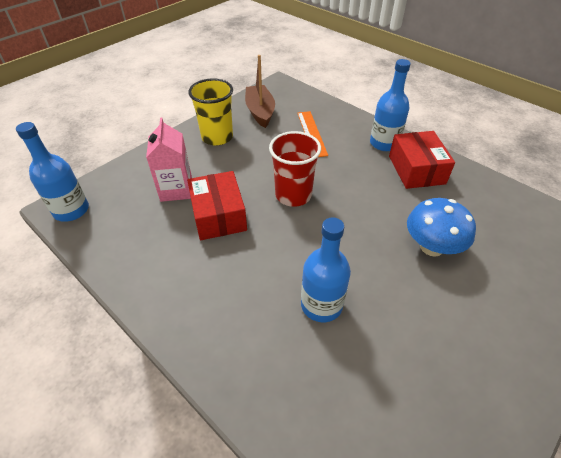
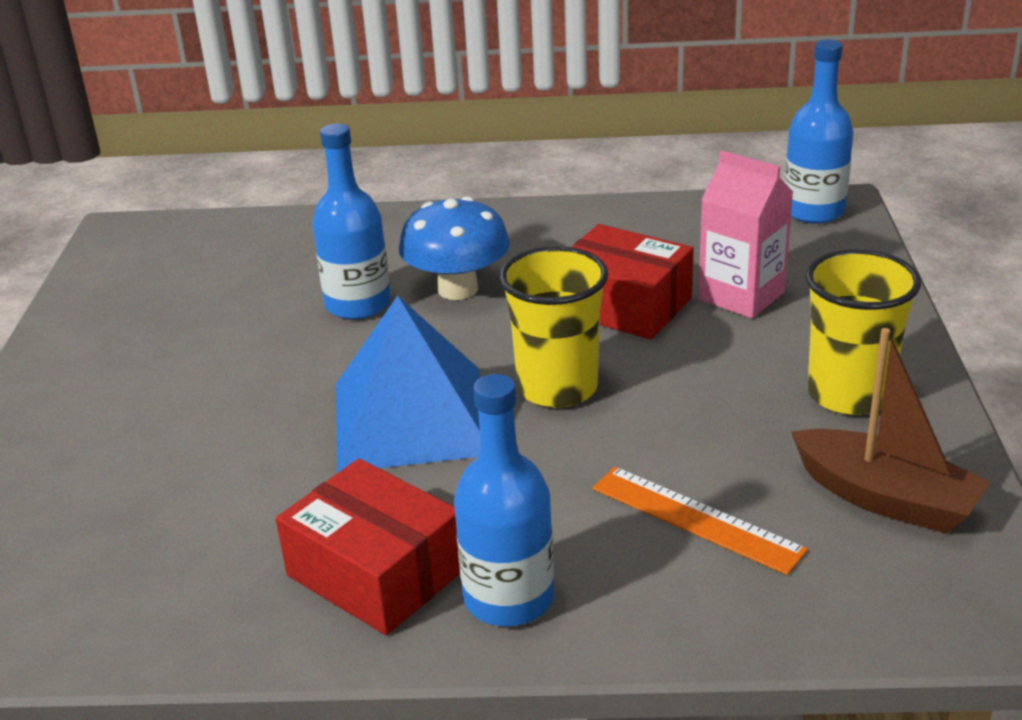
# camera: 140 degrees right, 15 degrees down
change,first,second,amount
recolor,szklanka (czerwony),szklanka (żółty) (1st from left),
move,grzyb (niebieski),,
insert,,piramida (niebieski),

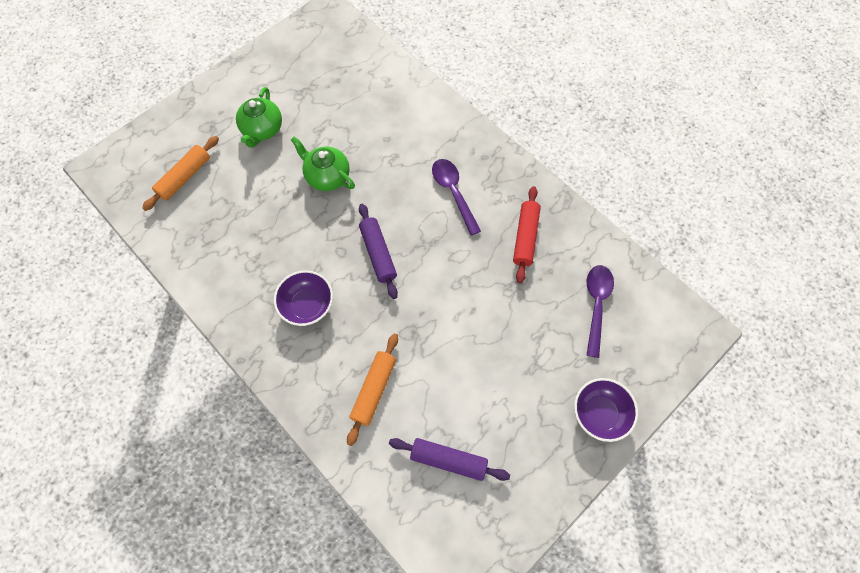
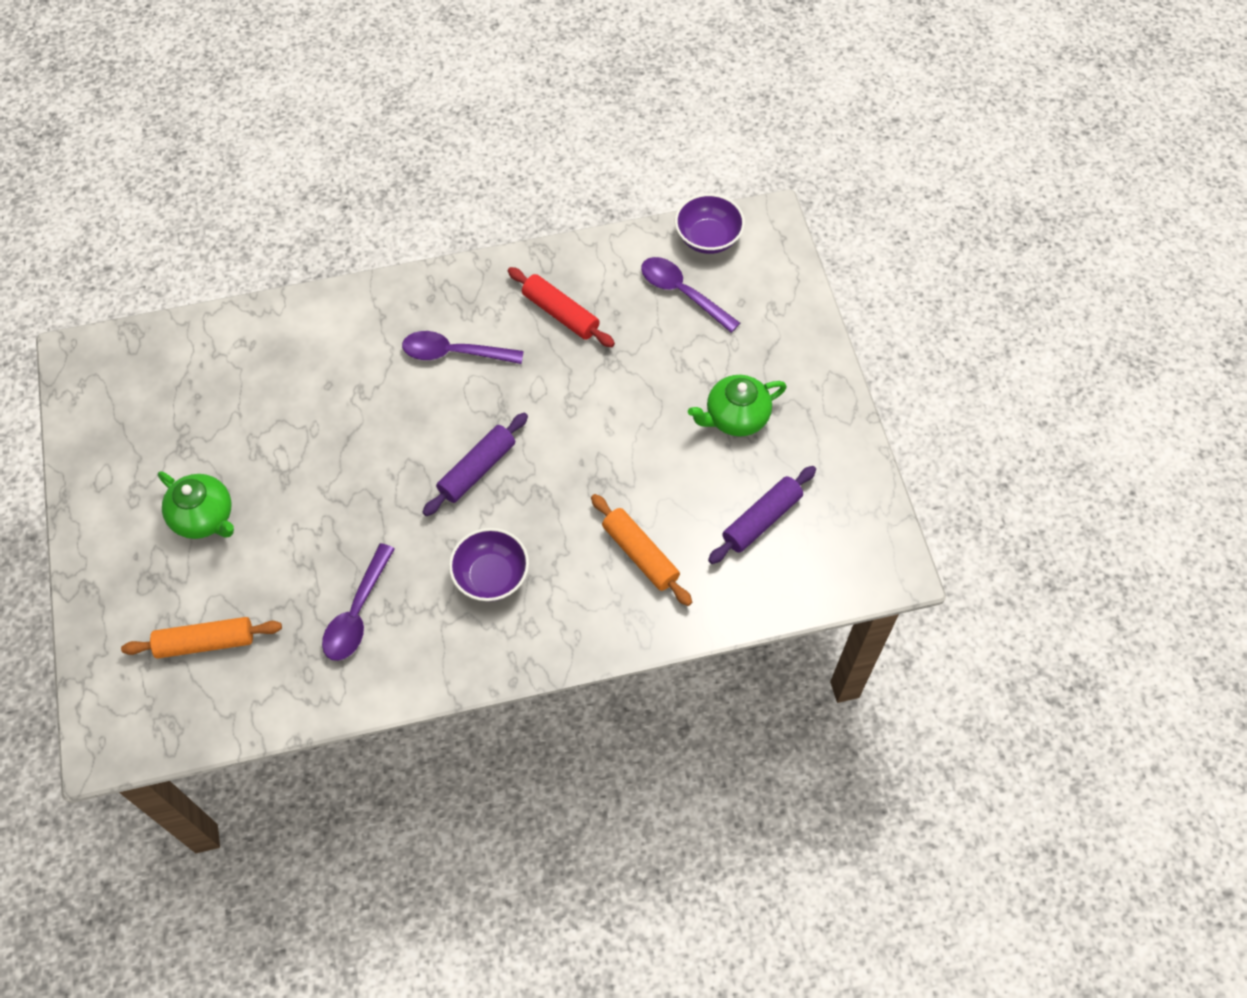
# camera: 60 degrees left, 5 degrees down
change,first,second,amount
rotate,wałek do ciasta (pomarańczowy) (1st from left),,75 degrees counterclockwise
move,imbryk (zielony) (2nd from left),,
rotate,wałek do ciasta (fioletowy) (1st from left),,60 degrees counterclockwise
move,miska (fioletowy) (2nd from left),,
insert,,łyżka (fioletowy) (1st from left),

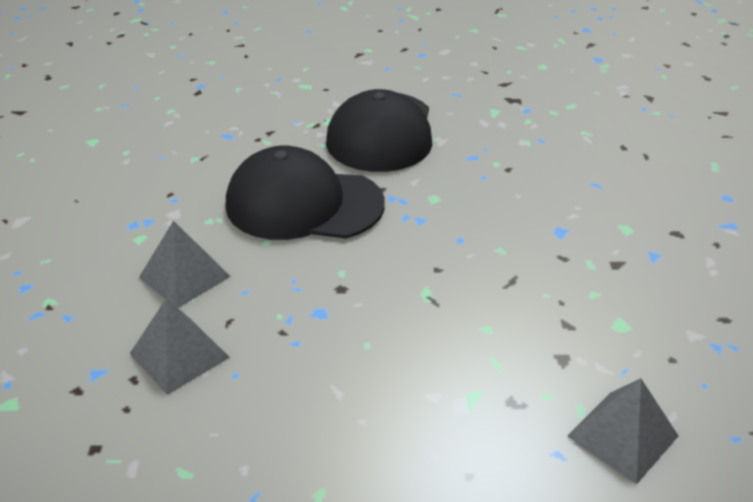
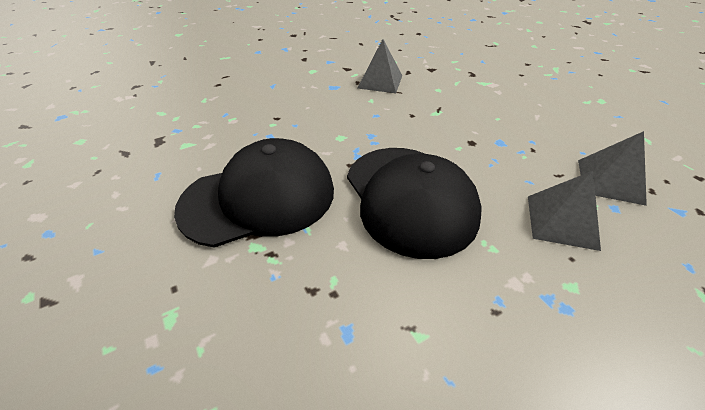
# camera: 120 degrees left, 5 degrees up
change,first,second,amount
move,piramida (szary) (3rd from left in the first image),piramida (szary) (1st from left),

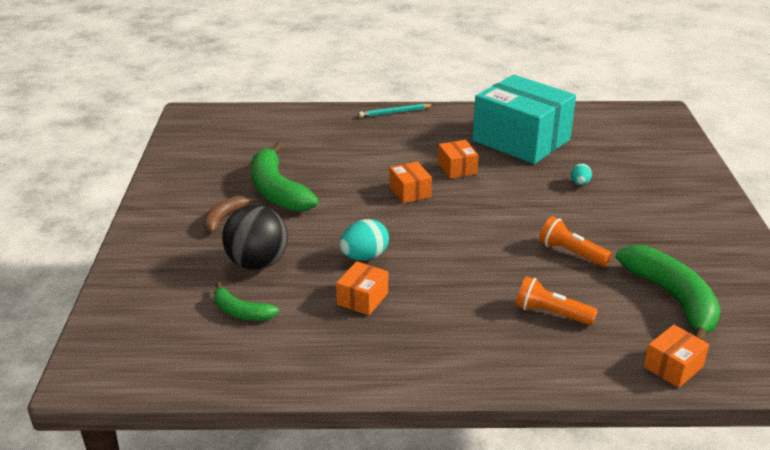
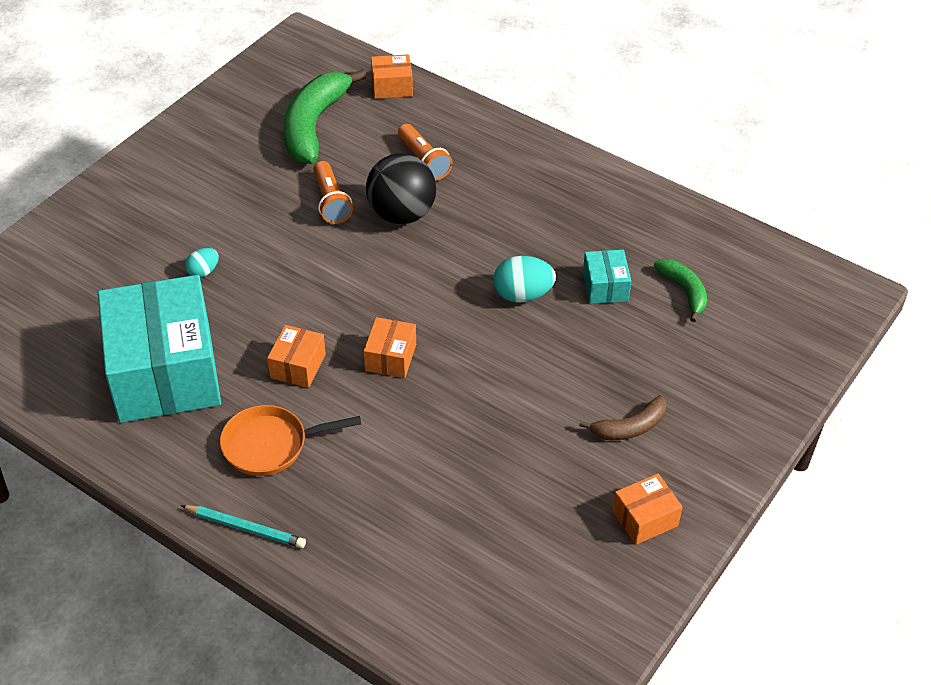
# camera: 145 degrees left, 15 degrees up
change,first,second,amount
delete,banan (zielony) (2nd from left),,
move,piłka (czarny),,
move,pudełko (pomarańczowy) (1st from left in the first image),pudełko (pomarańczowy) (4th from left),
insert,,pudełko (turkusowy) (2nd from left),
insert,,patelnia (pomarańczowy),

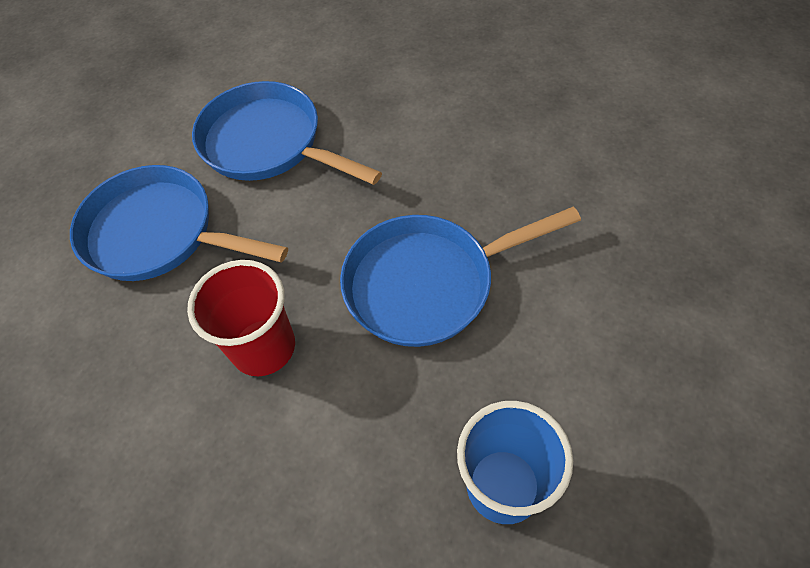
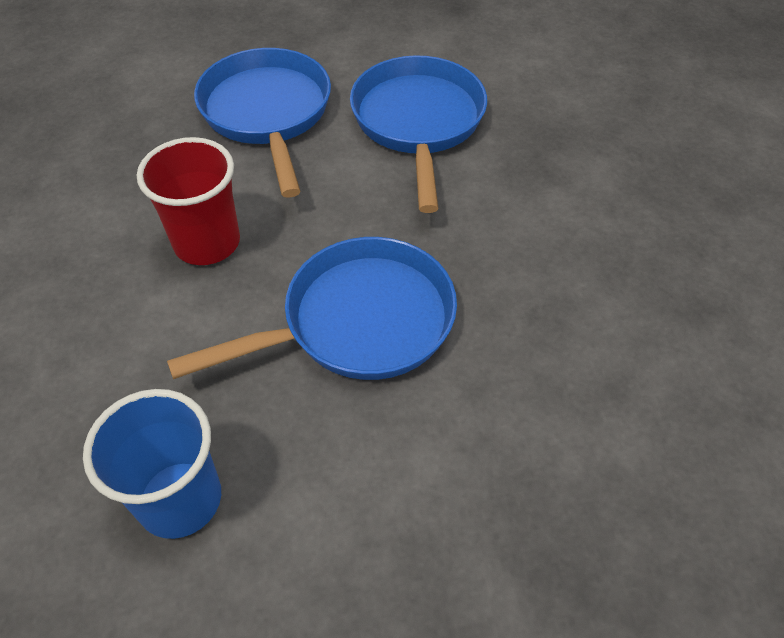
# camera: 50 degrees right, 5 degrees down
change,first,second,amount
rotate,patelnia (niebieski) (3rd from left in the first image),patelnia (niebieski) (2nd from left),120 degrees clockwise

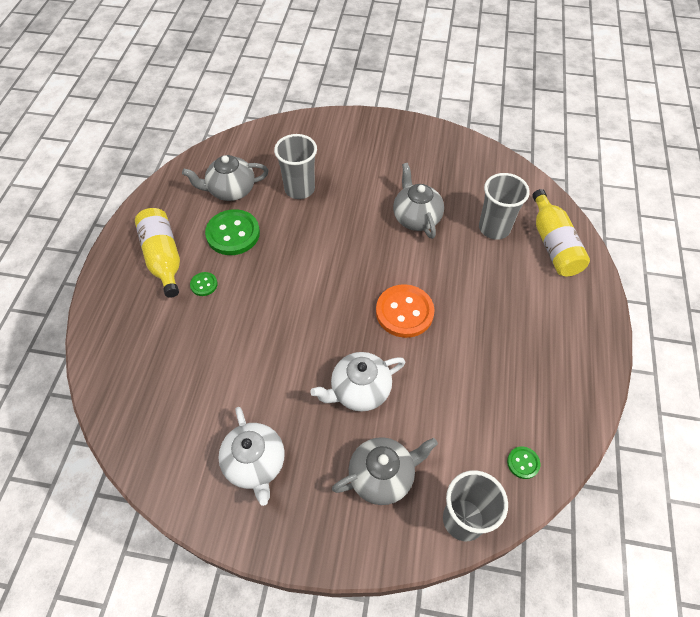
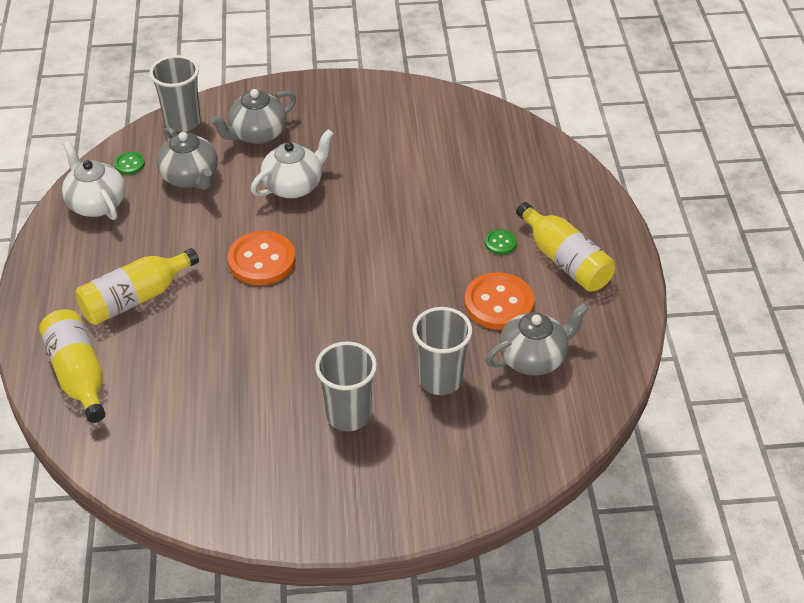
# camera: 165 degrees right, 10 degrees down
change,first,second,amount
move,imbryk (szary) (3rd from left in the first image),imbryk (szary) (1st from left),
move,szklanka (szary) (3rd from left in the first image),szklanka (szary) (2nd from left),
recolor,guzik (zielony) (2nd from left),guzik (pomarańczowy) (2nd from left),
move,imbryk (biały) (1st from left),,
insert,,butelka (żółty) (2nd from left),

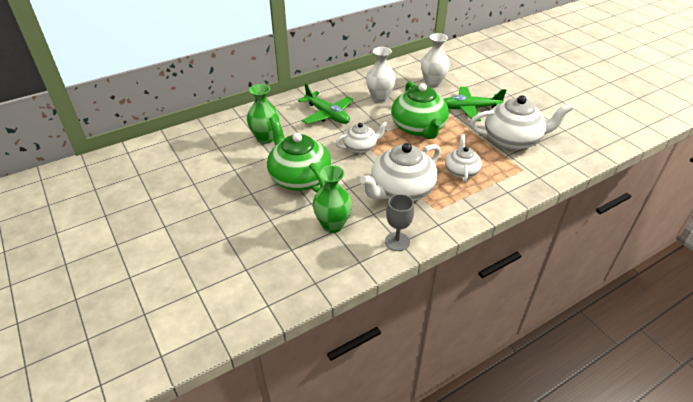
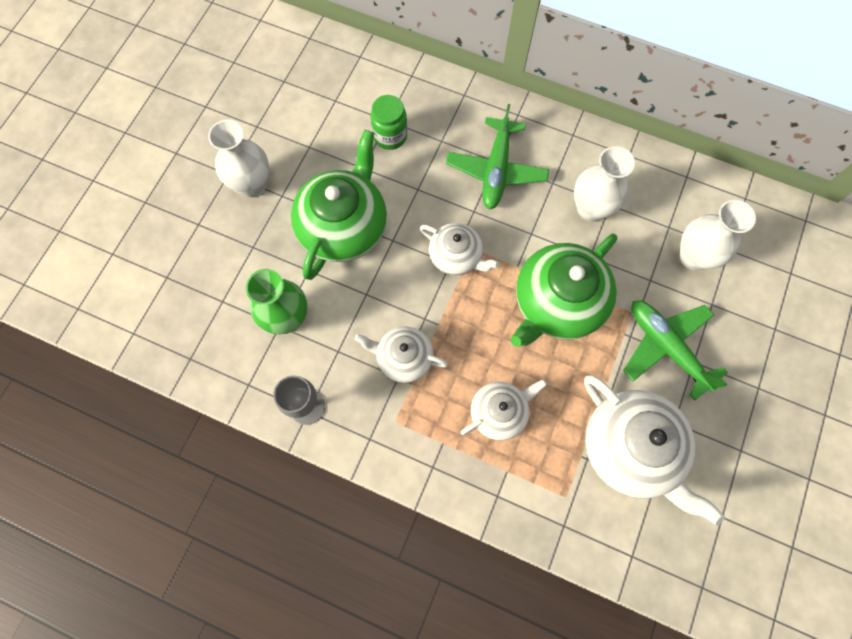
# camera: 55 degrees right, 30 degrees up
change,first,second,amount
replace,wazon (zielony) (1st from left),słoik (zielony),
resize,imbryk (biały) (2nd from left in the first image),imbryk (biały) (1st from left),x0.57
insert,,wazon (biały) (1st from left),

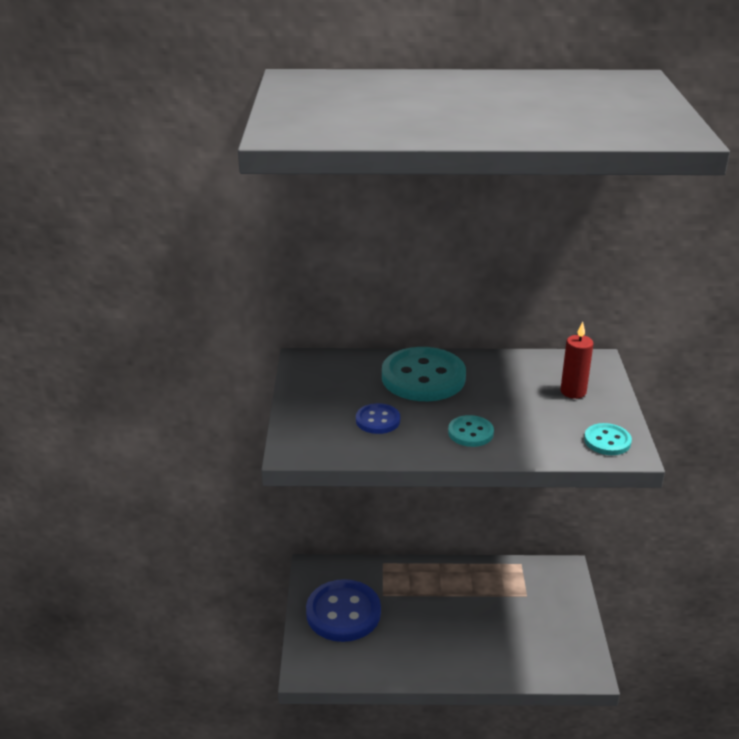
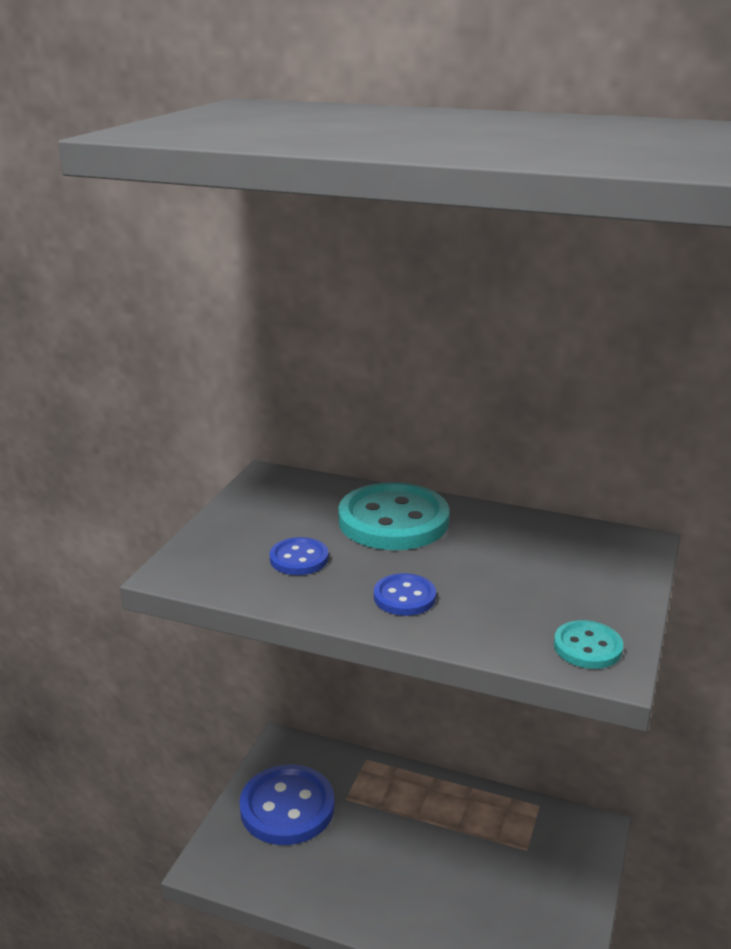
# camera: 20 degrees right, 5 degrees down
change,first,second,amount
delete,świeca (czerwony),,
recolor,guzik (turkusowy) (2nd from left),guzik (niebieski) (3rd from left),

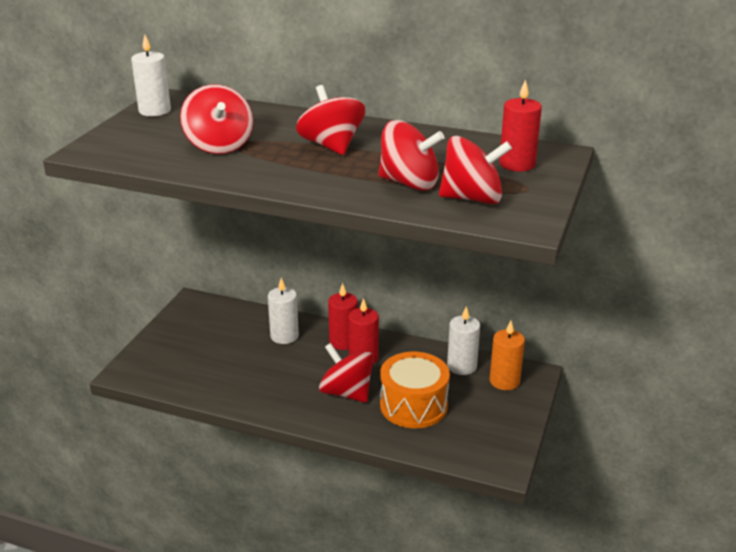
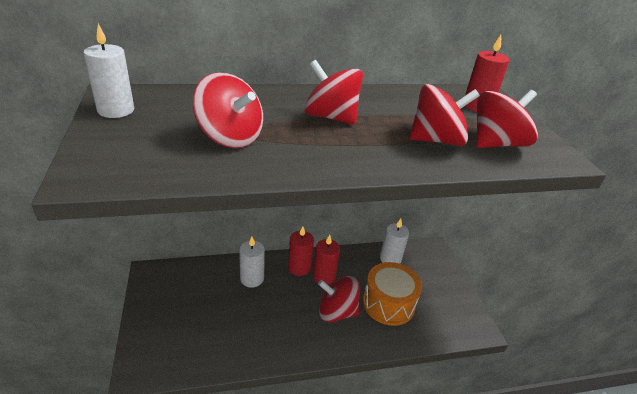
# camera: 35 degrees left, 5 degrees up
change,first,second,amount
delete,świeca (pomarańczowy),,

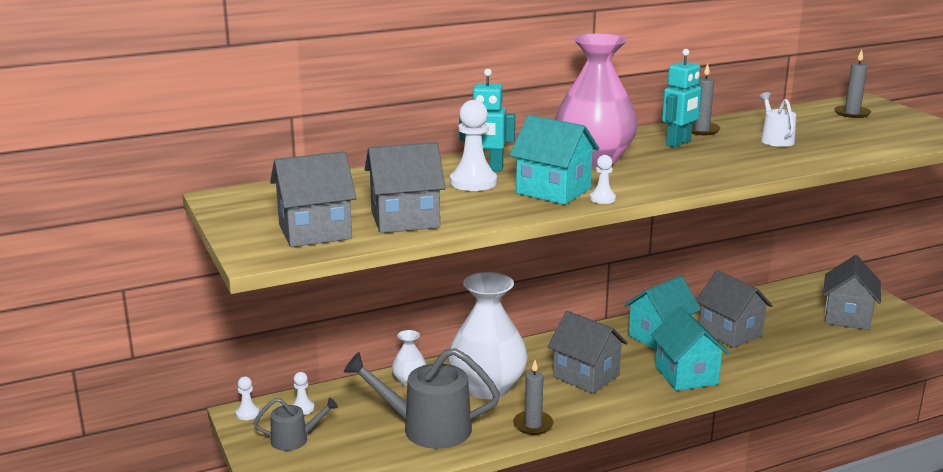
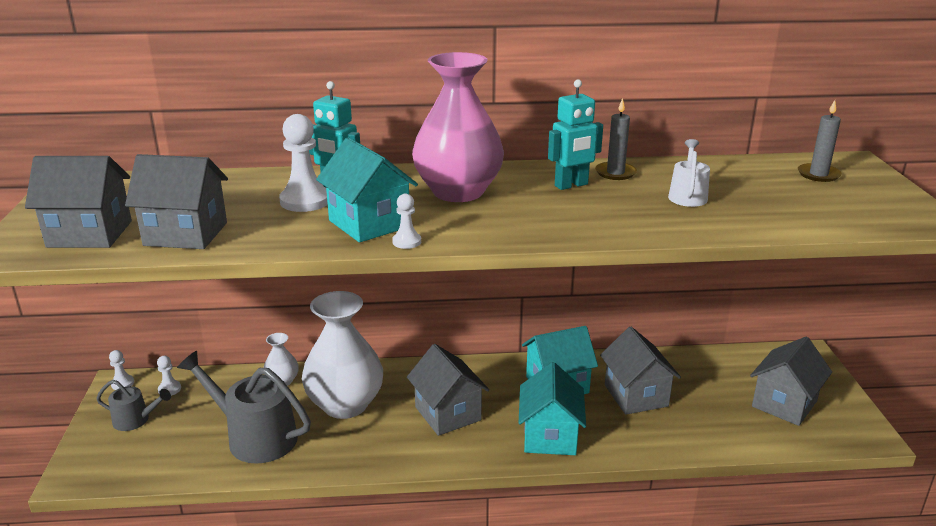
# camera: 20 degrees right, 5 degrees up
change,first,second,amount
delete,świeca (szary) (1st from left),,

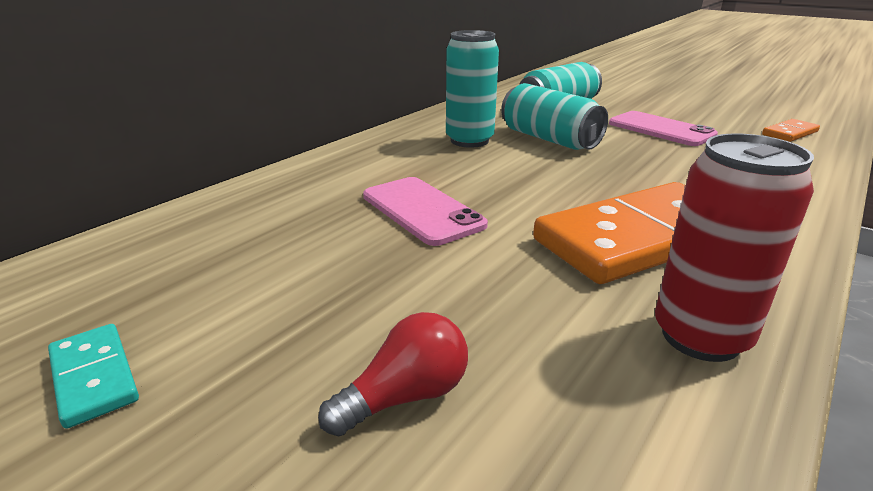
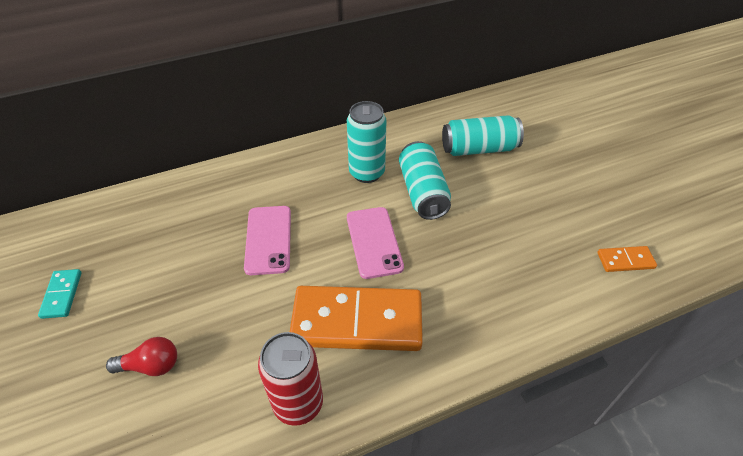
# camera: 30 degrees right, 20 degrees up
change,first,second,amount
move,telefon (różowy) (2nd from left),,

